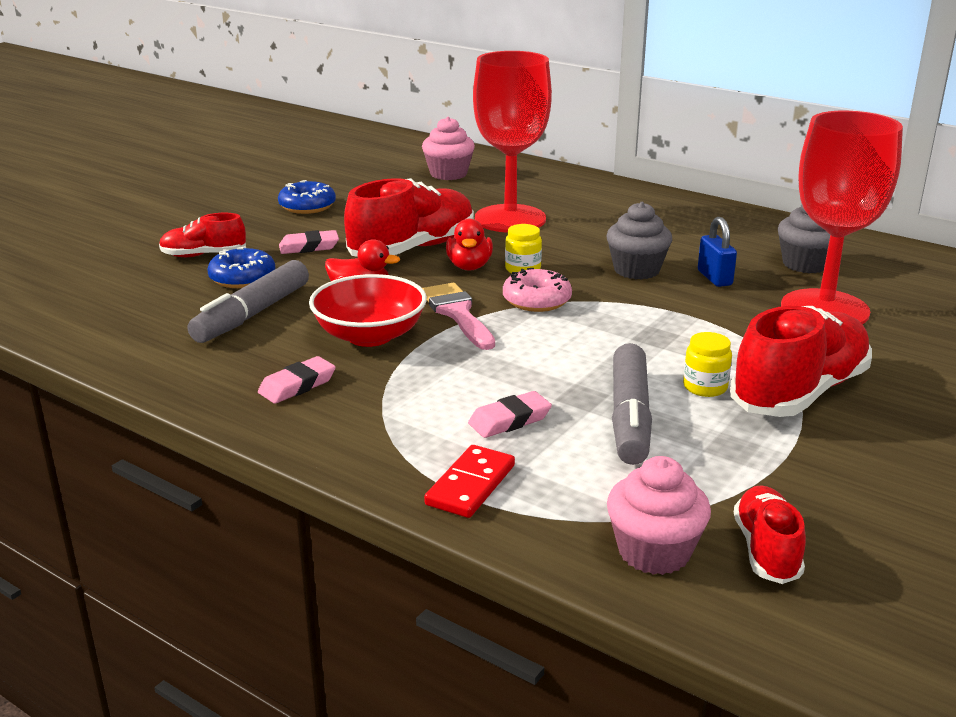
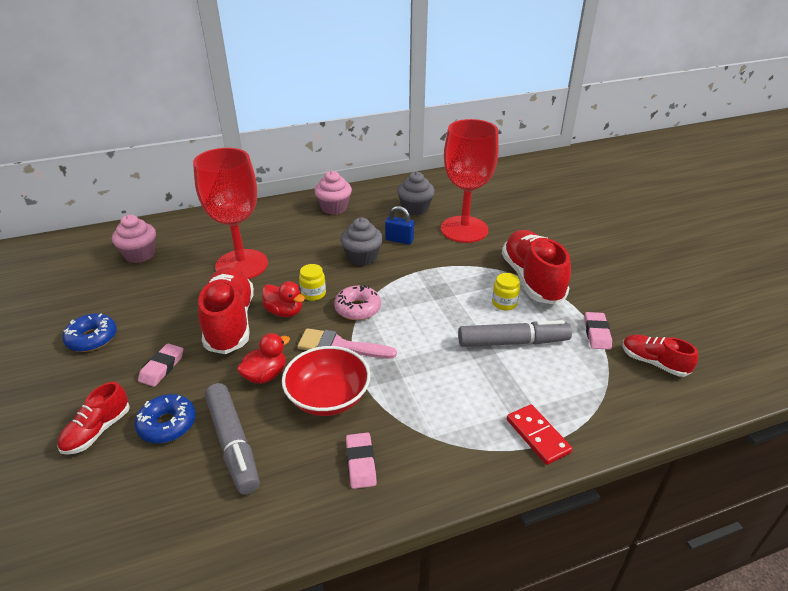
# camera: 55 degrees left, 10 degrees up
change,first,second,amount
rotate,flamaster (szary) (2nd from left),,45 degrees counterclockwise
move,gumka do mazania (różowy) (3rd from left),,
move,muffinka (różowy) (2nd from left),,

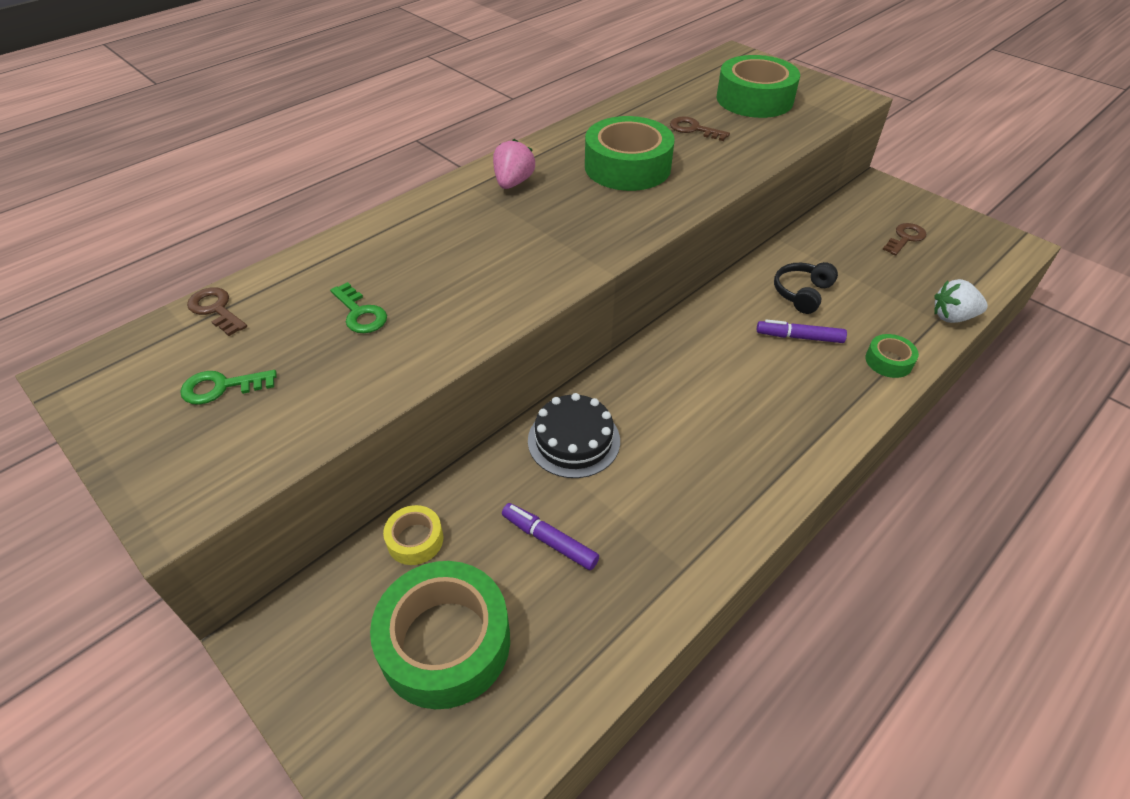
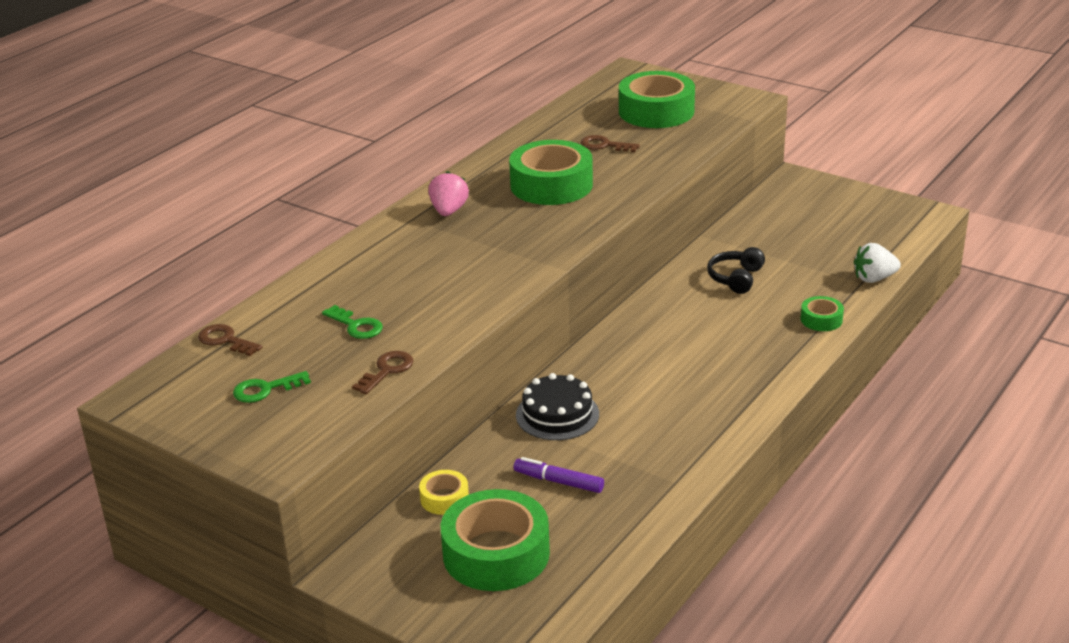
# camera: 10 degrees left, 15 degrees down
change,first,second,amount
move,klucz (brązowy) (3rd from left in the first image),klucz (brązowy) (2nd from left),
delete,flamaster (fioletowy) (2nd from left),,

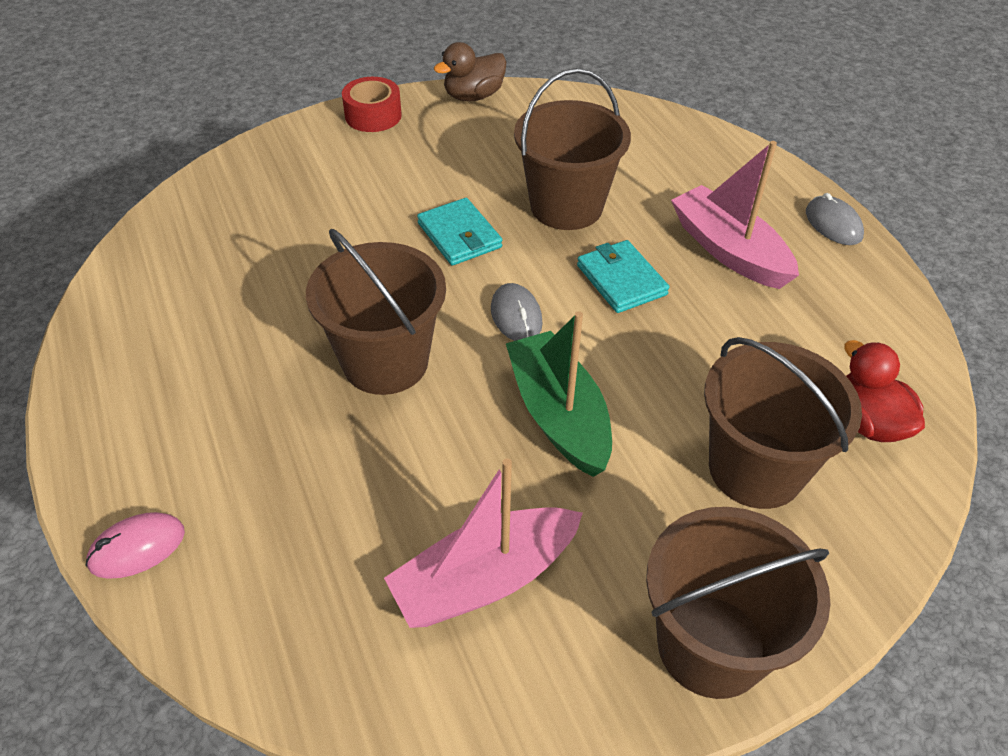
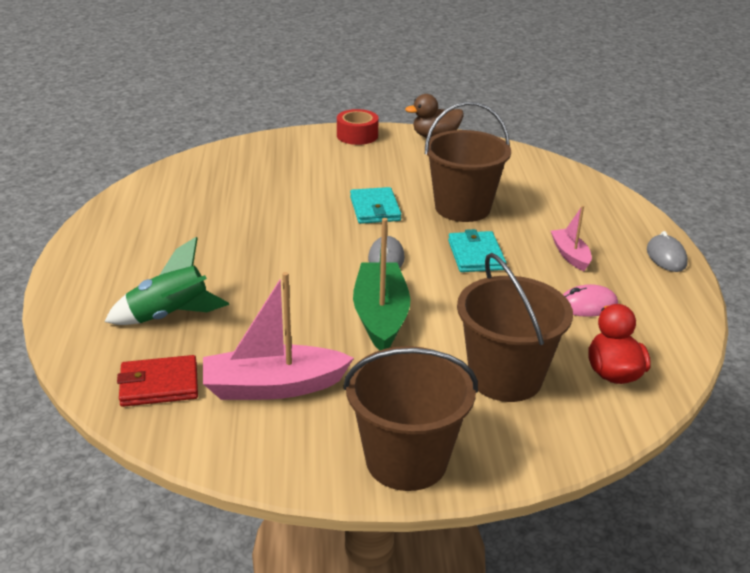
# camera: 20 degrees right, 15 degrees down
change,first,second,amount
resize,łódka (różowy) (2nd from left),,x0.56
delete,wiadro (brązowy) (1st from left),,
move,myszka (różowy),,
insert,,rakieta (zielony),
insert,,portfel (czerwony),

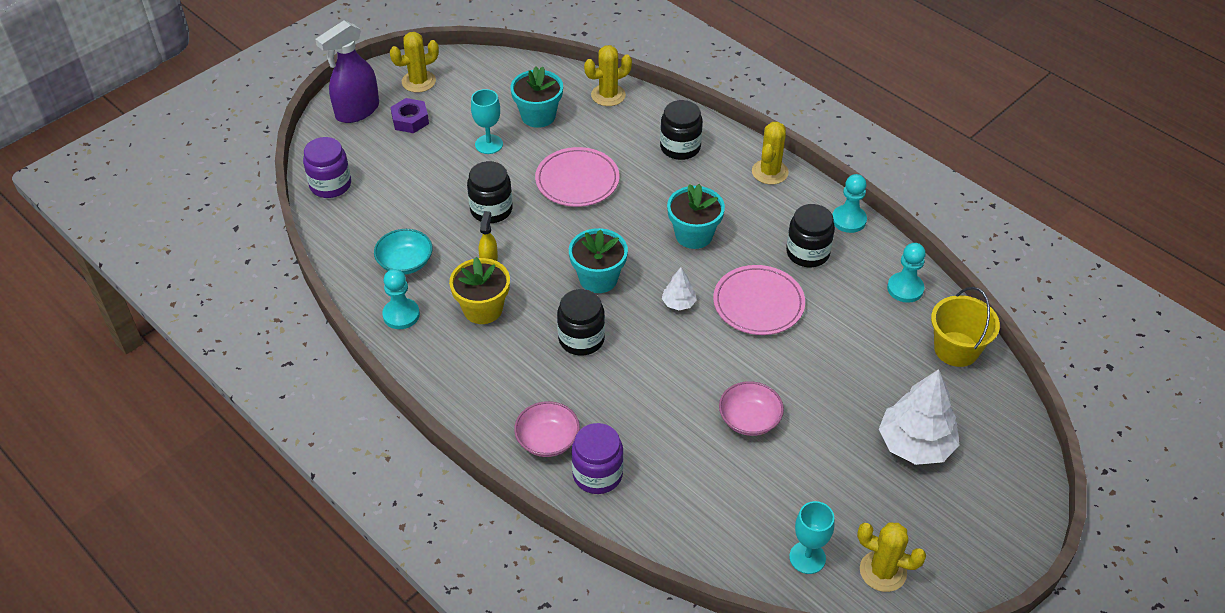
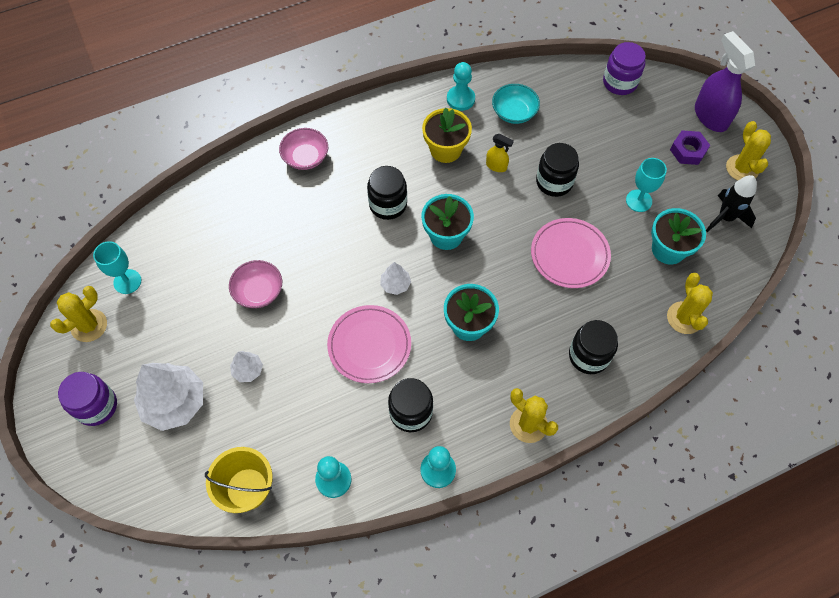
# camera: 110 degrees right, 15 degrees up
change,first,second,amount
move,słoik (fioletowy) (2nd from left in the first image),słoik (fioletowy) (1st from left),
insert,,rakieta (czarny),
insert,,drzewko (biały) (2nd from left),

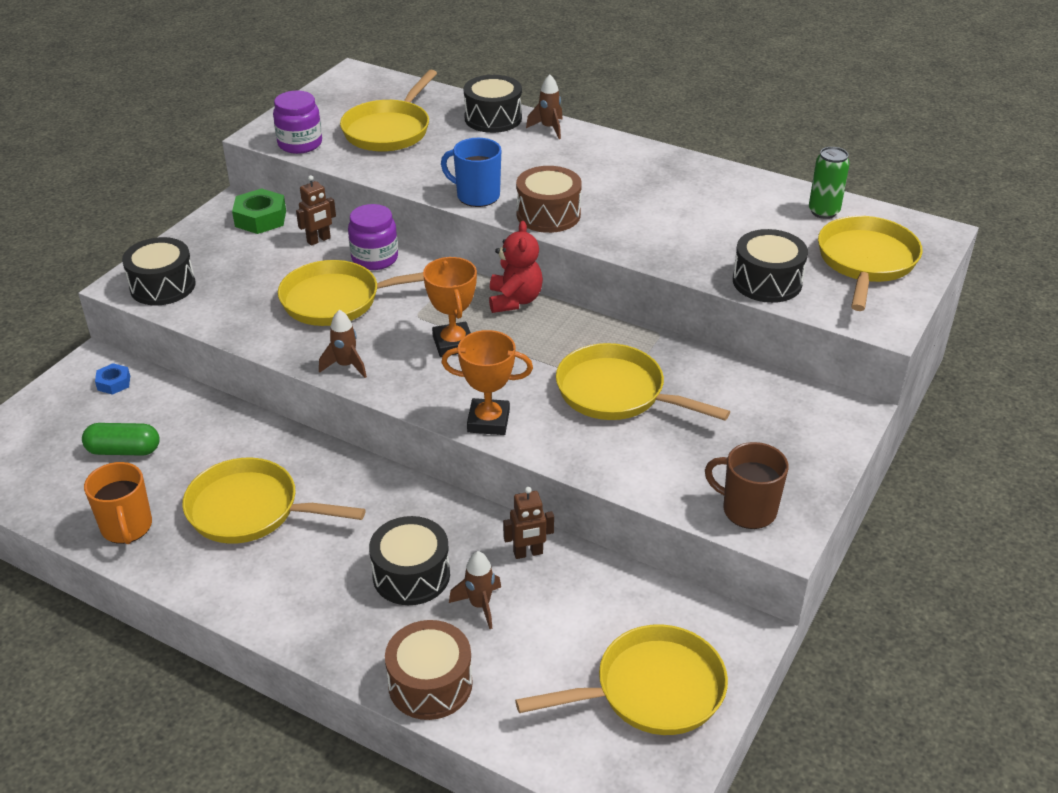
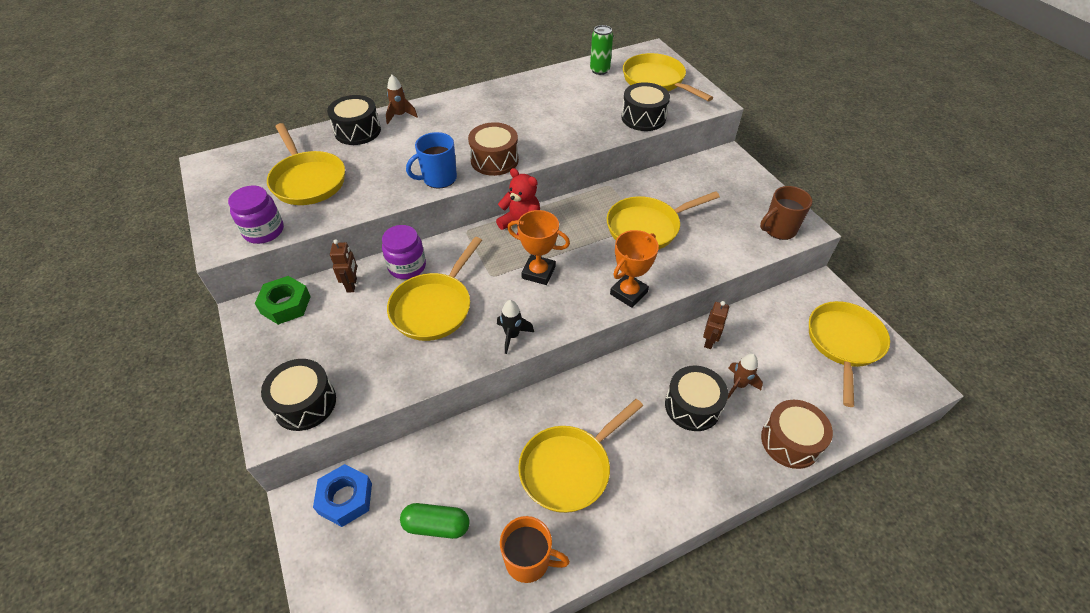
# camera: 55 degrees left, 10 degrees up
change,first,second,amount
recolor,rakieta (brązowy) (1st from left),rakieta (czarny),
resize,nakrętka (niebieski),,x1.72
rotate,kapsułka (zielony),,60 degrees clockwise

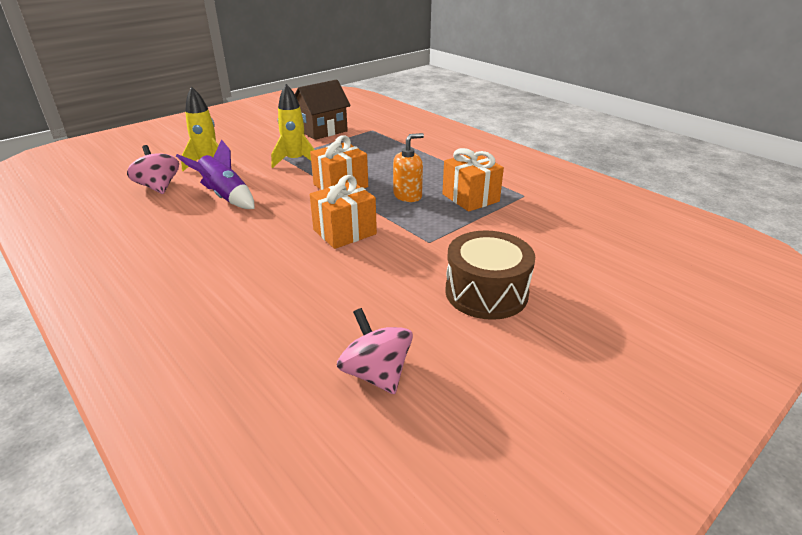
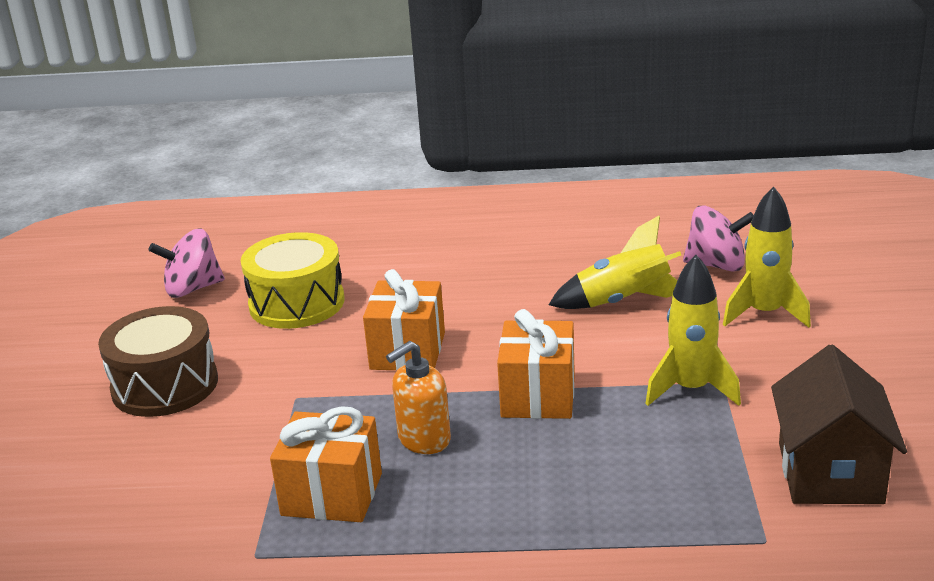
# camera: 135 degrees right, 5 degrees down
change,first,second,amount
rotate,dozownik mydła (pomarańczowy),,45 degrees clockwise
recolor,rakieta (fioletowy),rakieta (żółty) (1st from left),
rotate,bączek (różowy) (2nd from left in the first image),bączek (różowy) (1st from left),150 degrees clockwise
insert,,bęben (żółty),

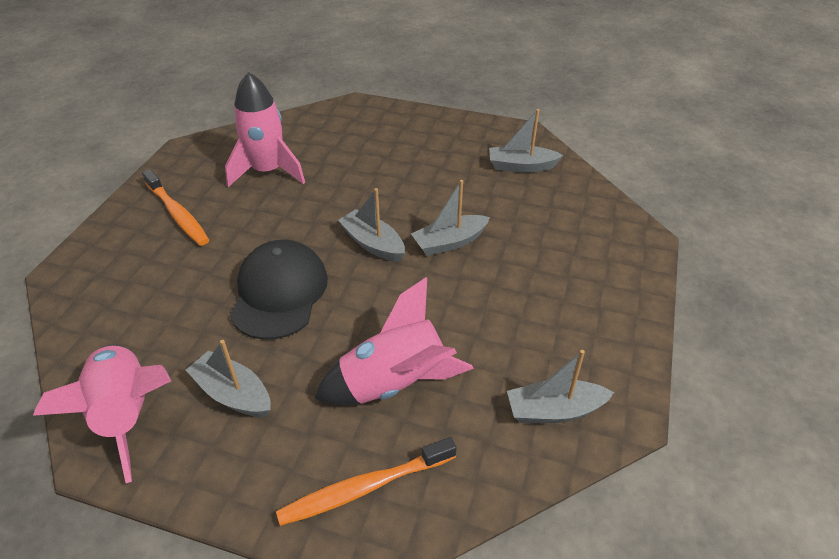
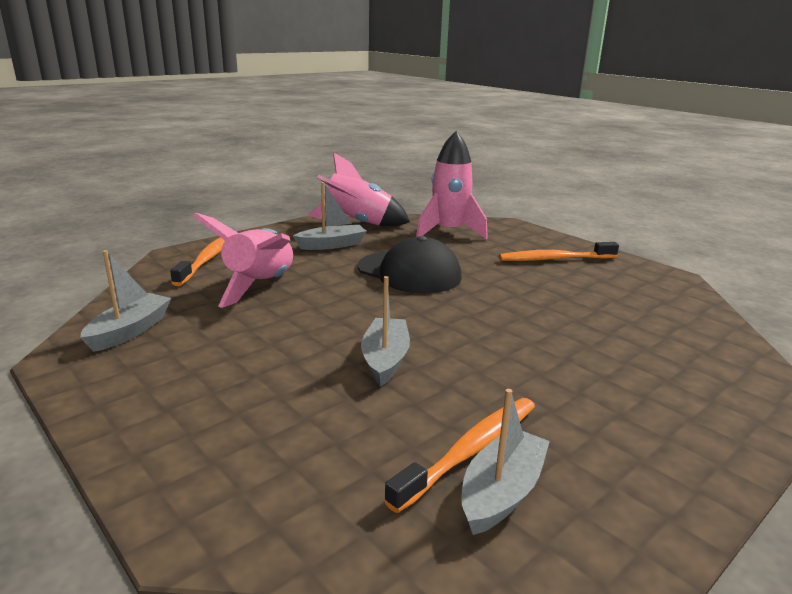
# camera: 120 degrees right, 20 degrees down
change,first,second,amount
move,rakieta (różowy) (2nd from left in the first image),rakieta (różowy) (3rd from left),
delete,łódka (szary) (2nd from left),,
insert,,szczoteczka do zębów (pomarańczowy) (2nd from left),

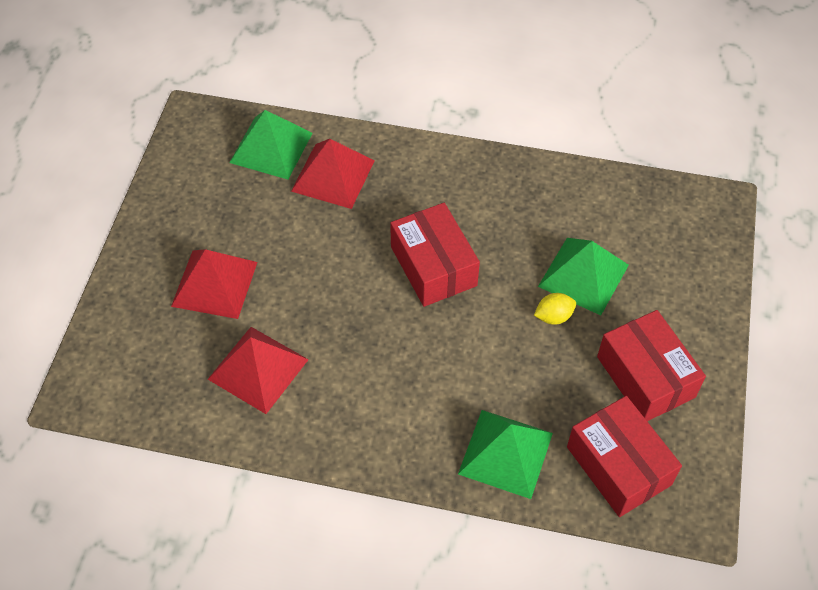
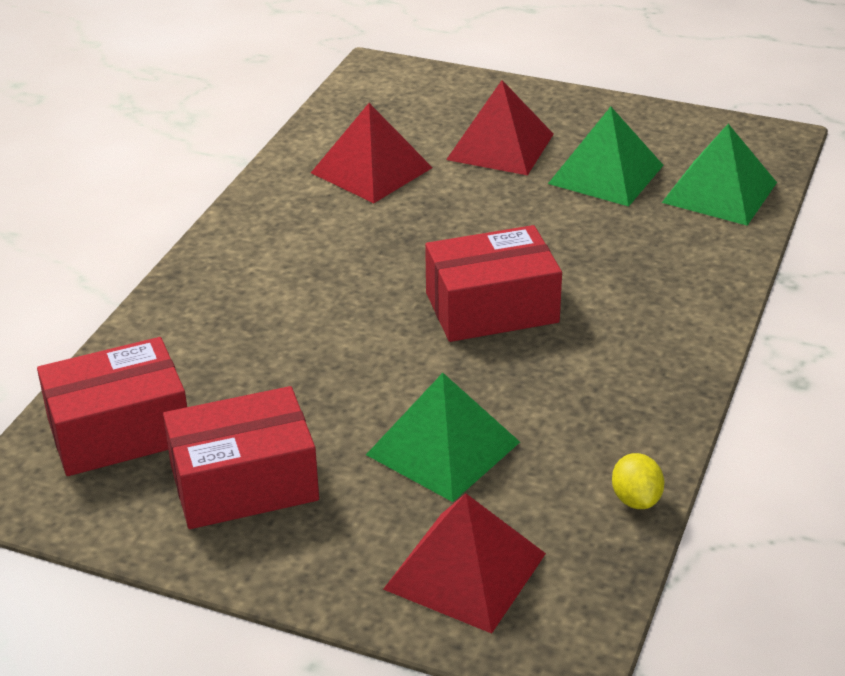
# camera: 100 degrees right, 20 degrees down
change,first,second,amount
move,piramida (czerwony) (3rd from left in the first image),piramida (czerwony) (2nd from left),
move,cytryna (żółty),,
move,piramida (zielony) (2nd from left),,

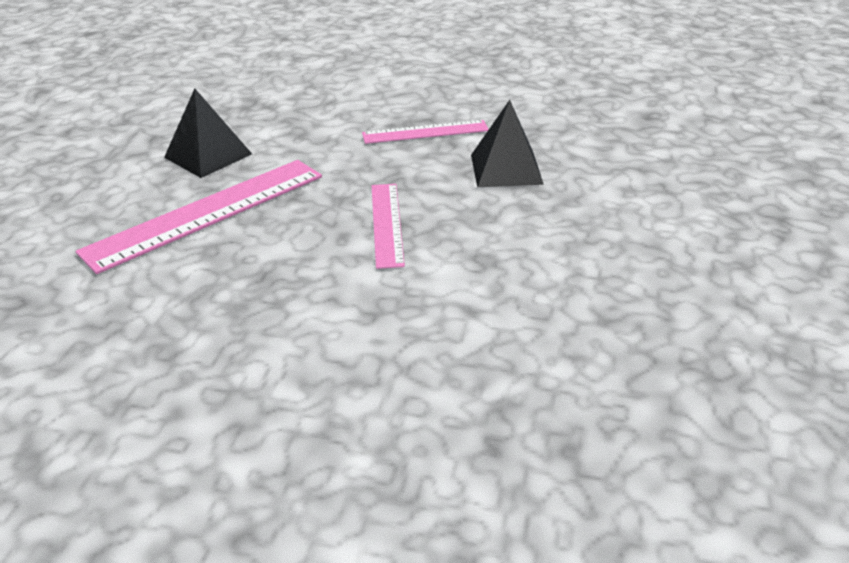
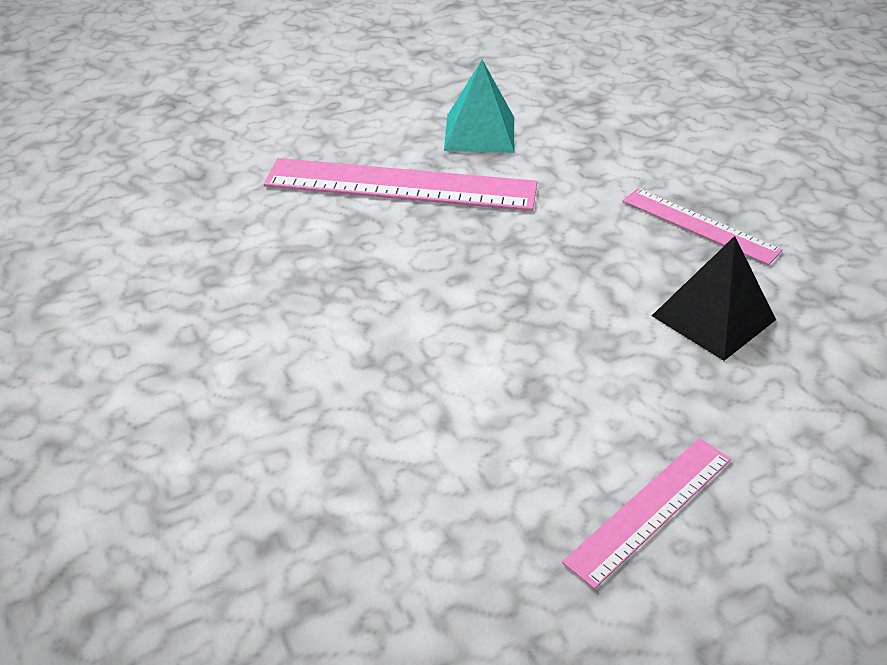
# camera: 50 degrees right, 5 degrees up
change,first,second,amount
recolor,piramida (czarny) (1st from left),piramida (turkusowy),
move,linijka (różowy) (2nd from left),,

